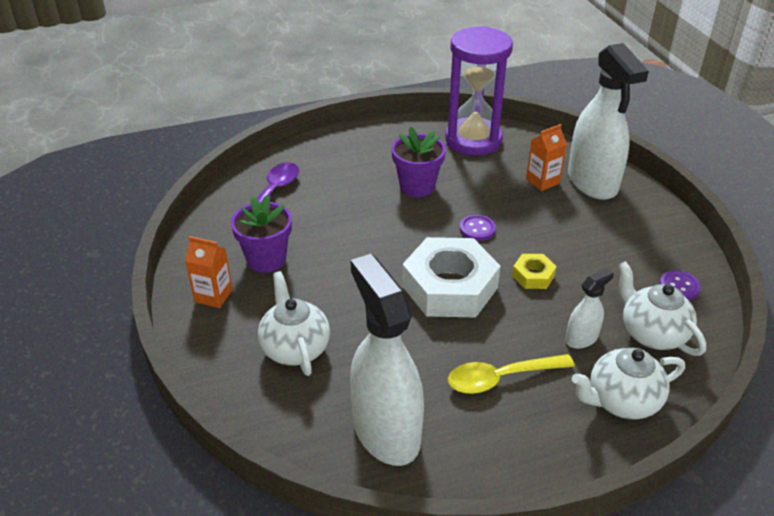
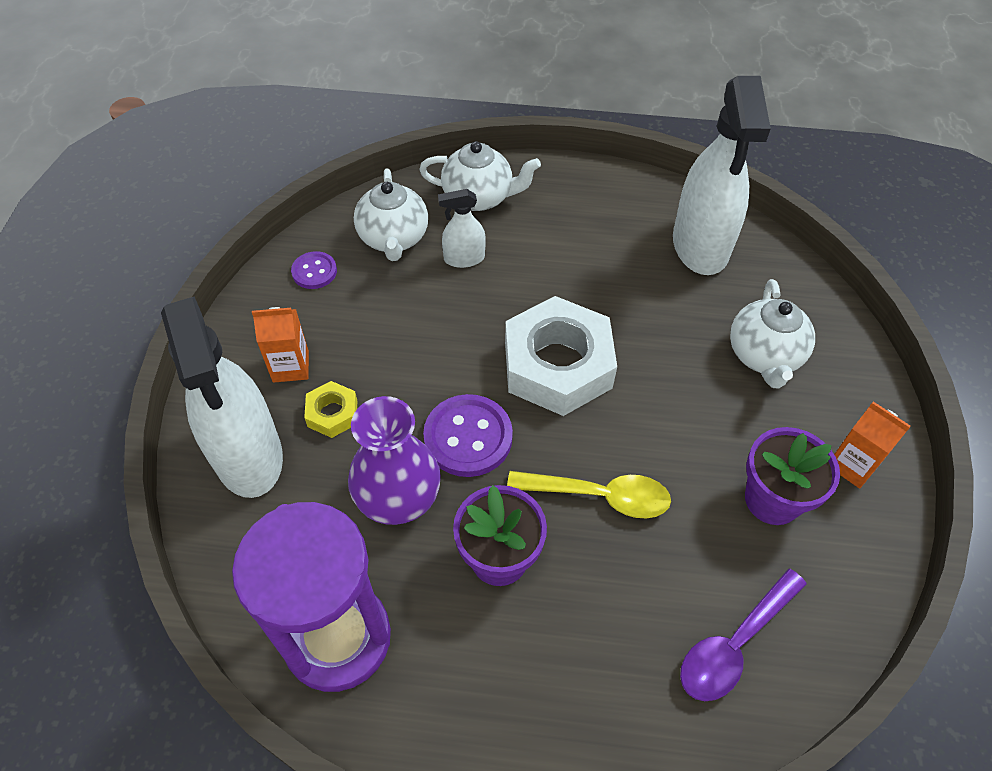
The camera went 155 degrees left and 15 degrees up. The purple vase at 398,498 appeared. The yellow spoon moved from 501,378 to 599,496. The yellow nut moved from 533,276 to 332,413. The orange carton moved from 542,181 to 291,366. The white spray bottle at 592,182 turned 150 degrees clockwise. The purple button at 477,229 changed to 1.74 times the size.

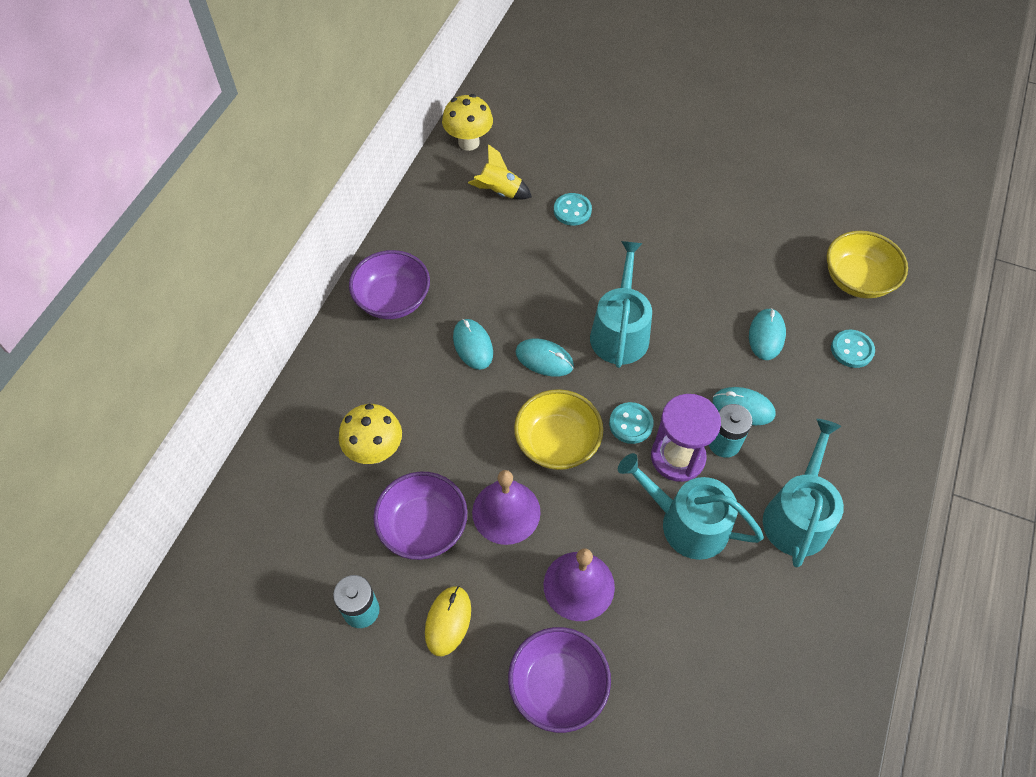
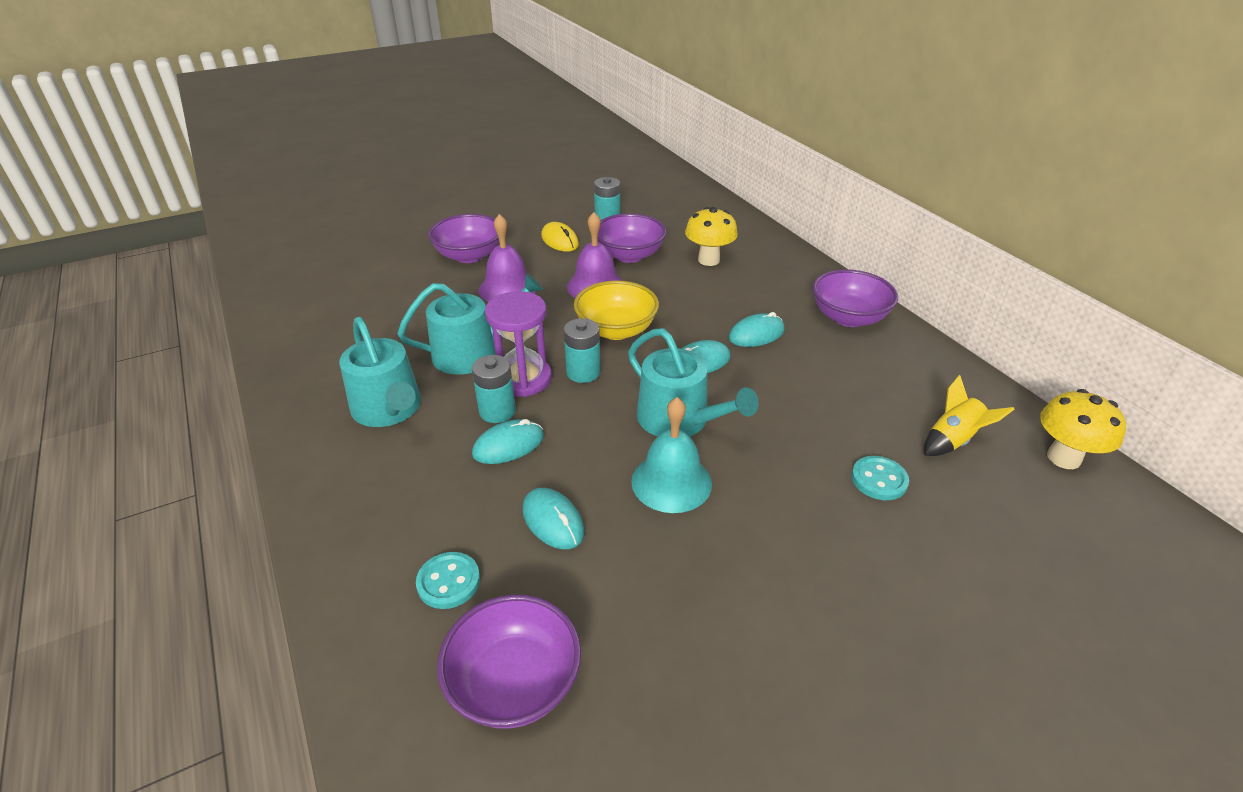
The camera went 130 degrees right and 20 degrees down. The turquoise bell at 671,482 appeared. The turquoise button at 631,424 was replaced by the turquoise battery at 583,372. The yellow bowl at 857,280 became the purple bowl at 514,683. The turquoise mouse at 473,345 turned 45 degrees counterclockwise.

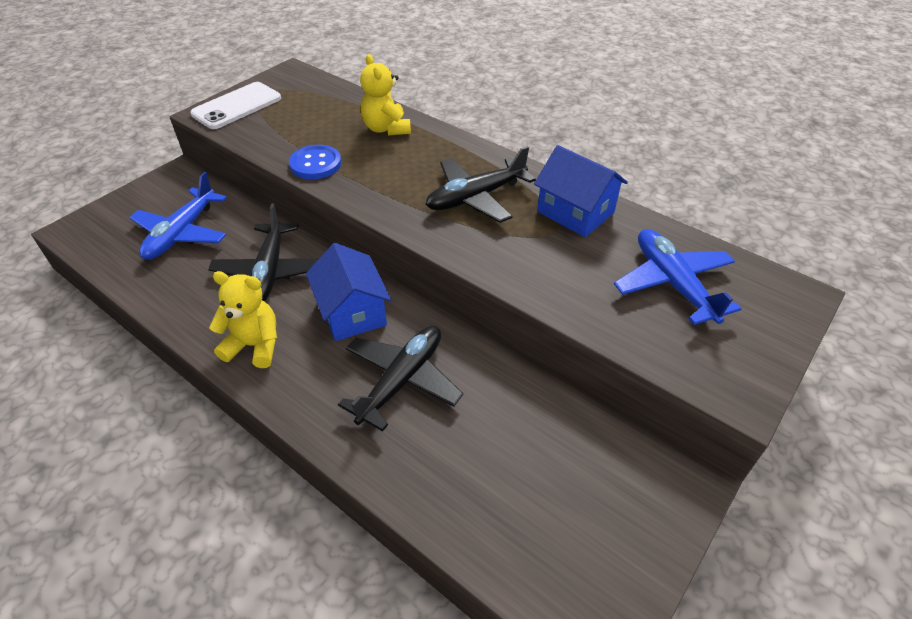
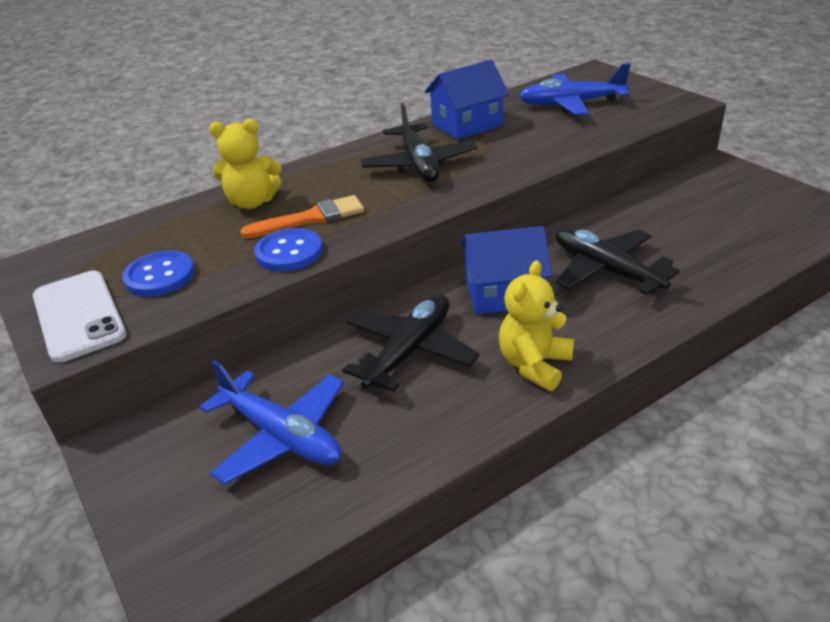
The camera went 70 degrees left and 10 degrees down. The blue button at 160,276 appeared. The orange brush at 311,218 appeared. The black plane at 270,271 turned 75 degrees counterclockwise.

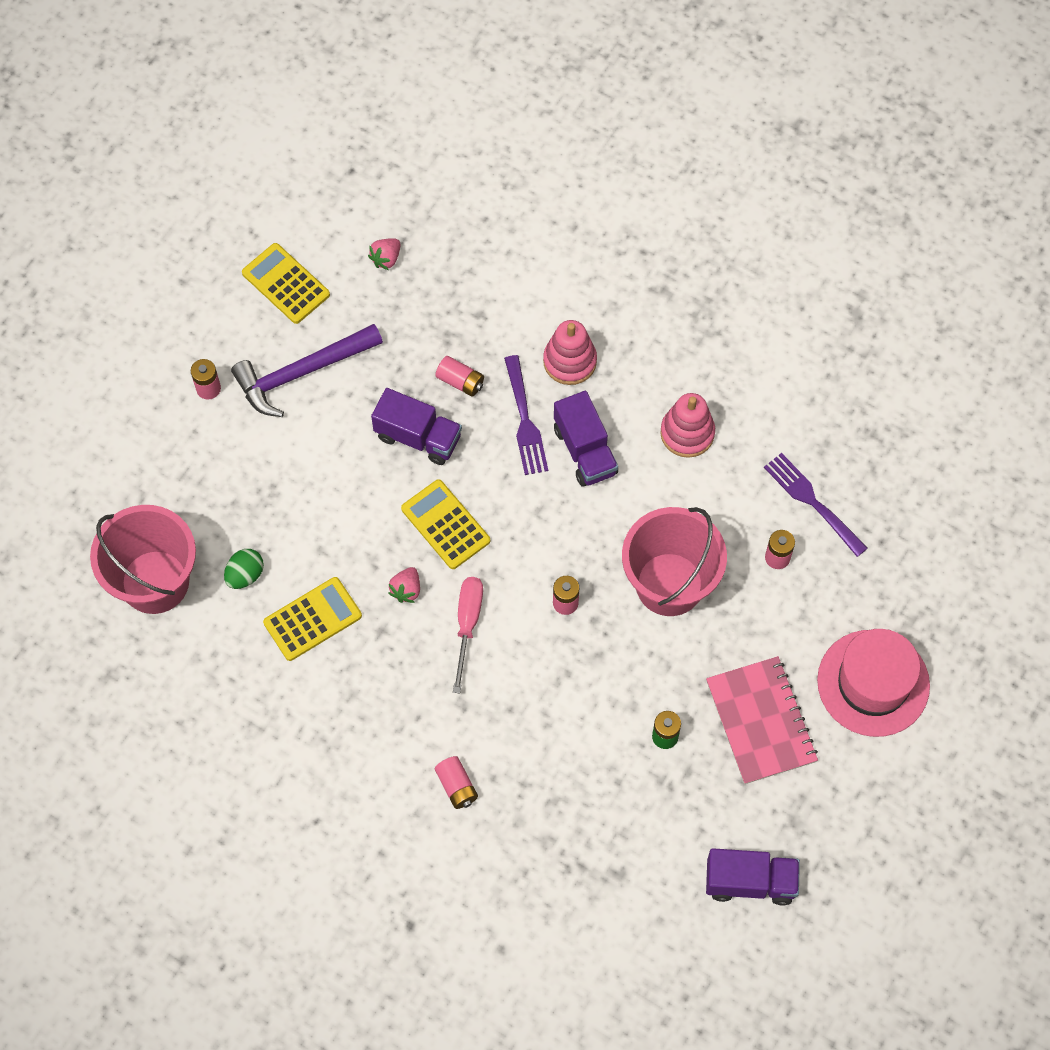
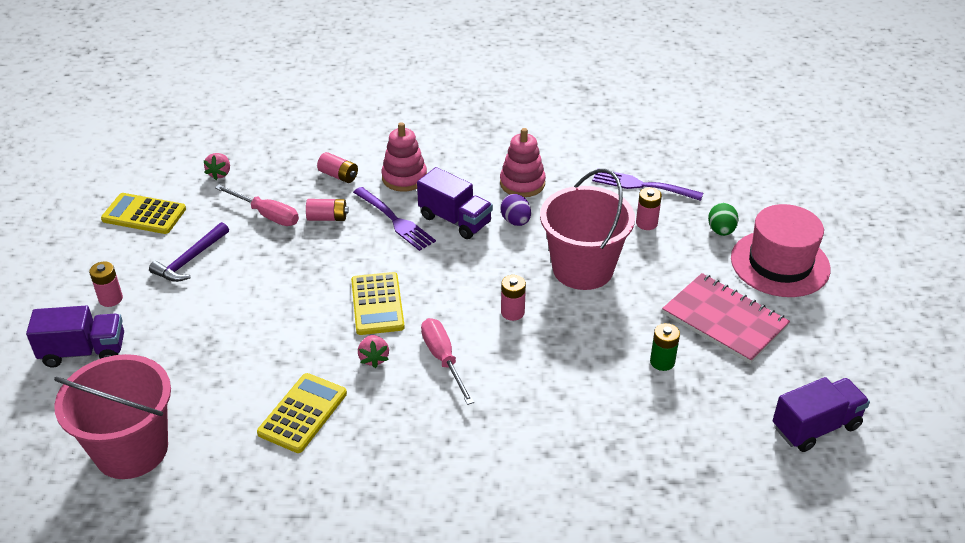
The camera went 30 degrees left and 25 degrees down. The pink screwdriver at 267,215 appeared. The purple egg at 516,221 appeared. The green egg moved from 245,575 to 721,231. The purple truck moved from 418,437 to 84,351. The pink battery moved from 456,786 to 338,175. The yellow calculator at 445,525 turned 120 degrees counterclockwise. The purple hammer at 301,373 changed to 0.65 times the size.

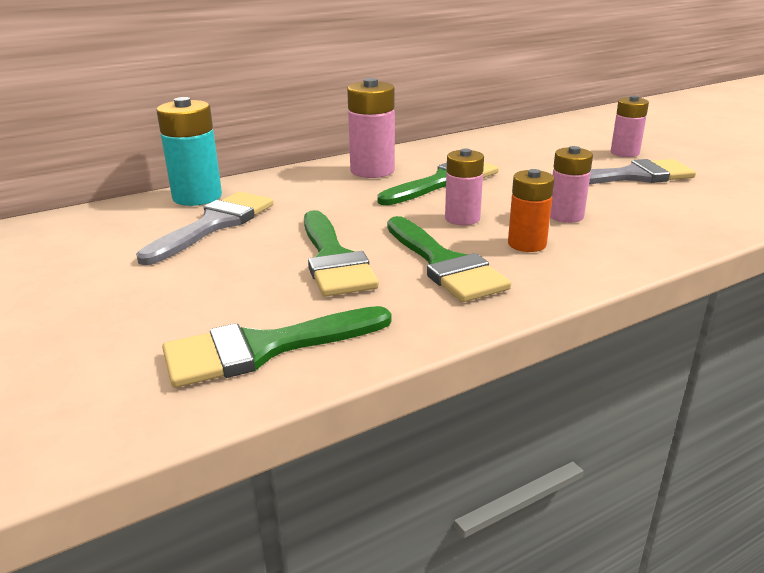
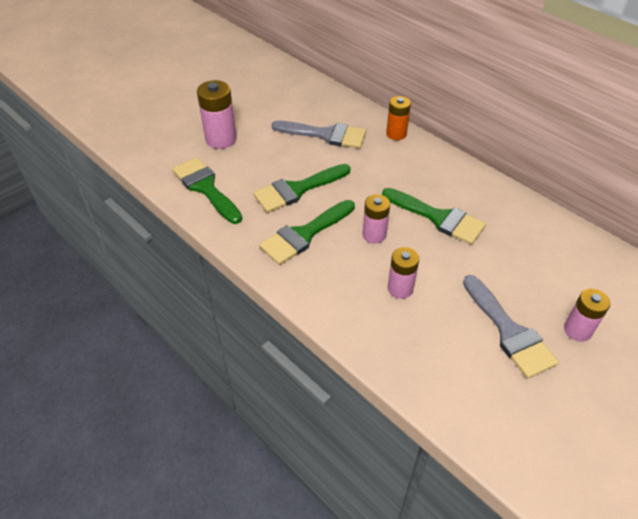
The camera went 75 degrees right and 20 degrees up. The turquoise battery at 197,197 disappeared. The pink battery moved from 372,171 to 221,139. The orange battery moved from 527,244 to 396,134.

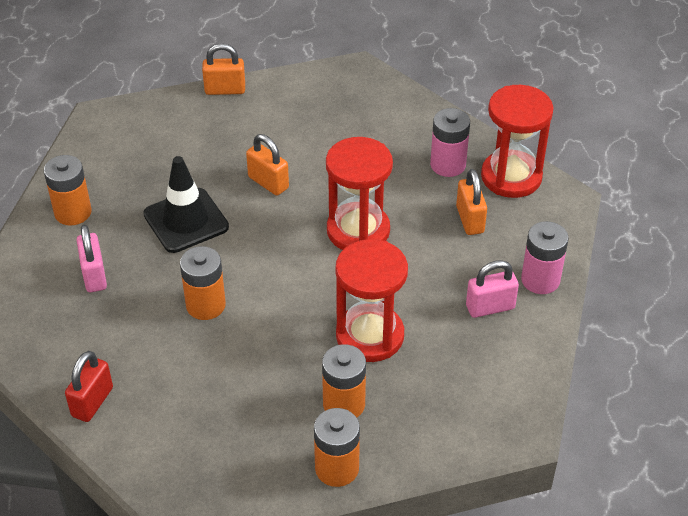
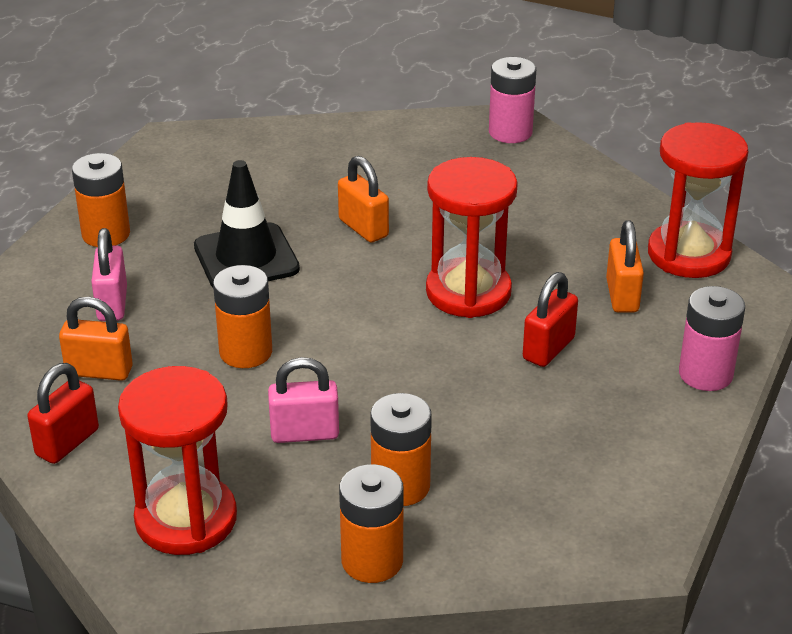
The camera went 10 degrees right and 10 degrees down. The red padlock at 548,349 appeared. The orange padlock moved from 225,90 to 99,371. The red hourglass moved from 370,336 to 186,519. The pink battery moved from 448,165 to 510,132. The pink padlock moved from 490,307 to 304,433.

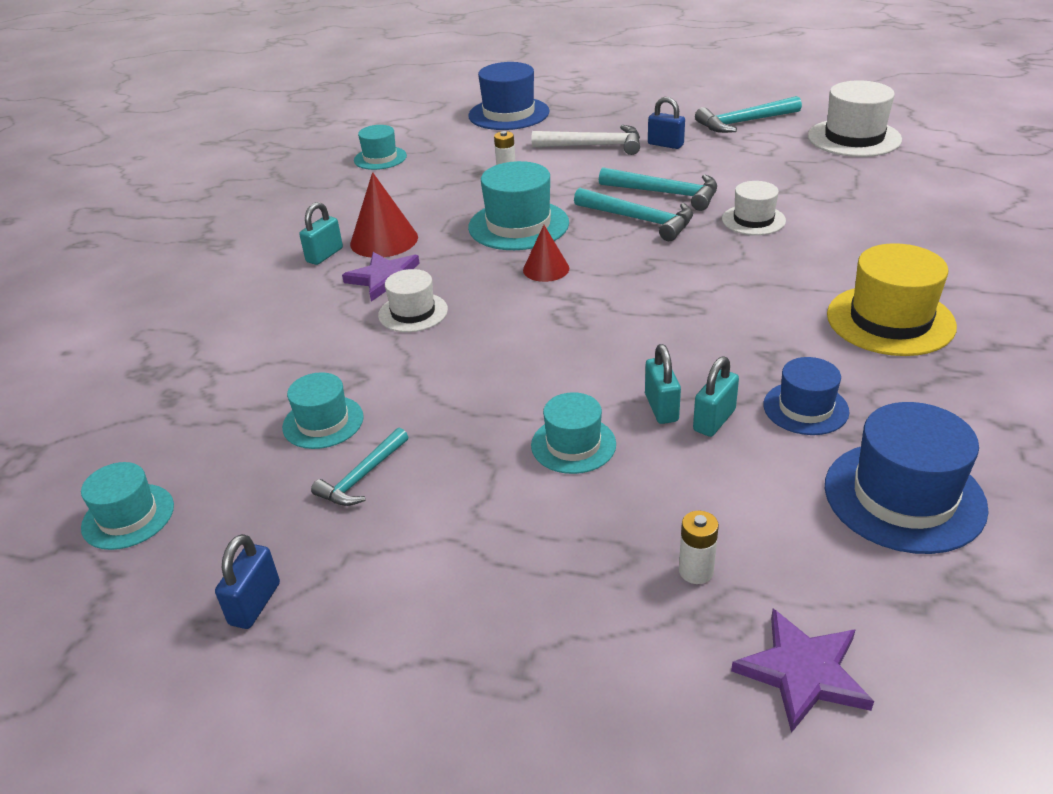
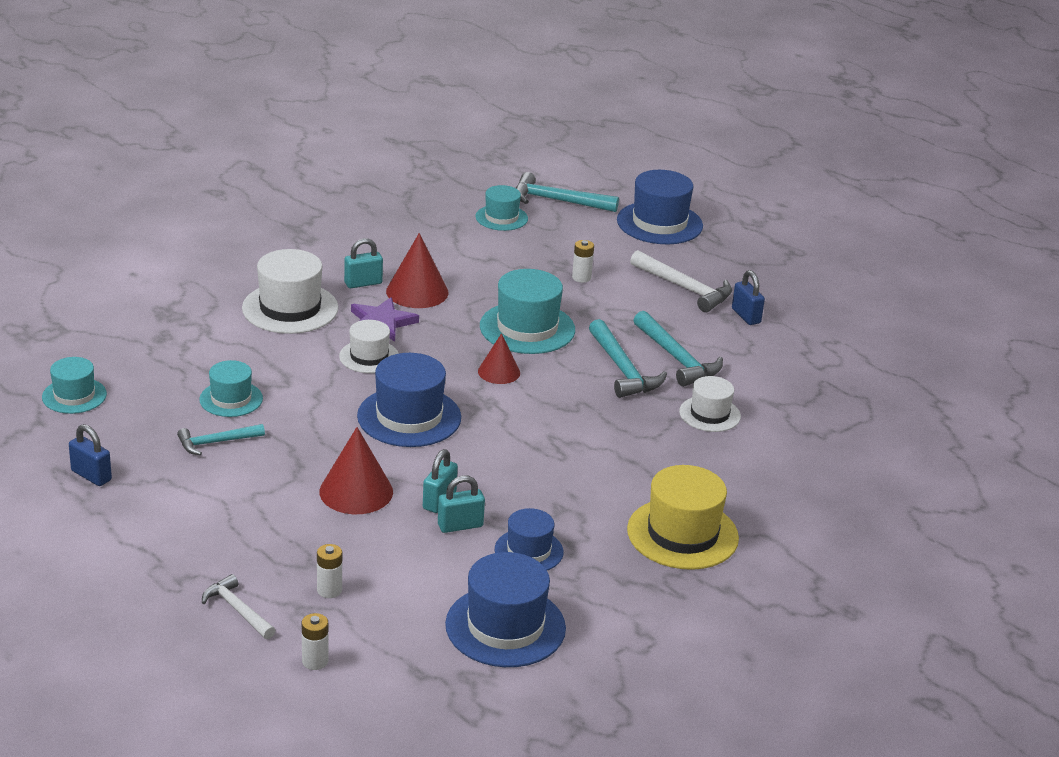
The camera went 30 degrees right and 5 degrees down. The white hammer at 237,610 appeared. The blue hat at 409,417 appeared. The turquoise hammer moved from 744,122 to 557,201. The white hat moved from 854,138 to 290,308. The turquoise hat at 573,444 was replaced by the red cone at 356,491. The purple star at 803,672 was replaced by the white battery at 315,661. The blue padlock at 255,603 turned 75 degrees clockwise.

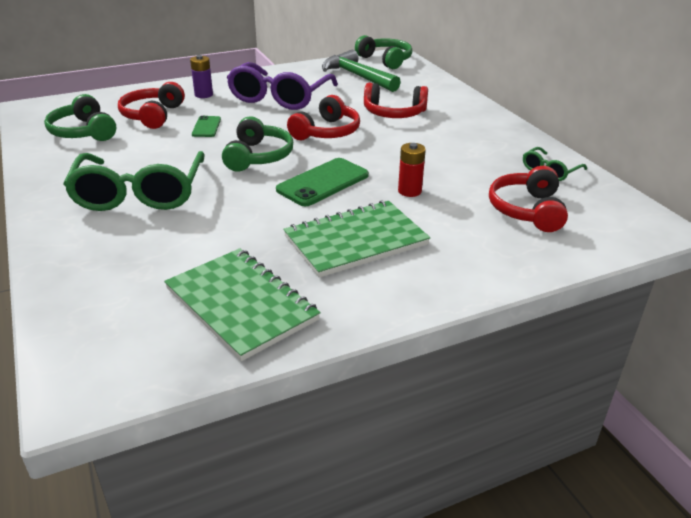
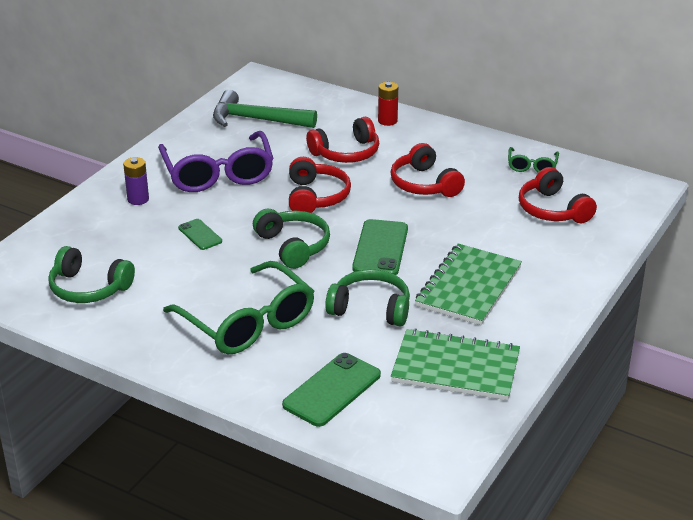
The camera went 35 degrees left and 0 degrees up. The green phone at 332,390 appeared. The red headphones moved from 152,115 to 424,184. The green headphones moved from 385,60 to 370,308. The red battery moved from 409,191 to 387,121.

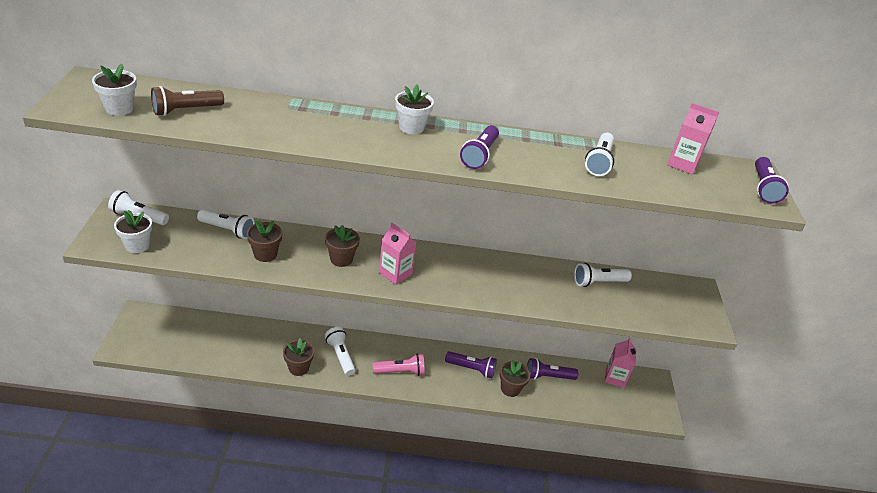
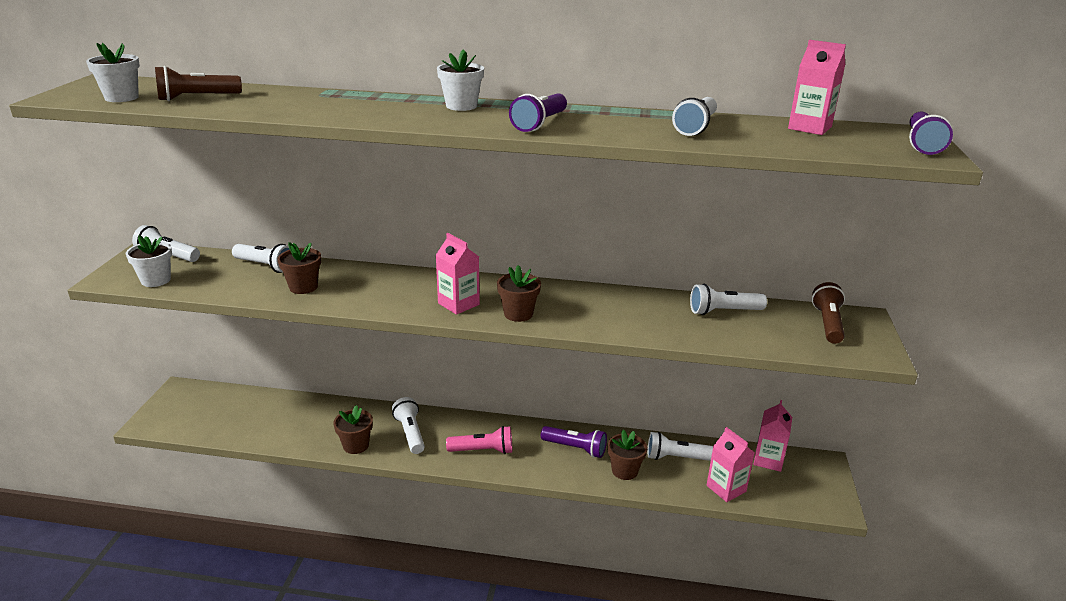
The camera went 10 degrees right and 10 degrees down. The pink carton at 726,488 appeared. The brown flashlight at 827,324 appeared. The brown flower pot moved from 341,259 to 518,314. The purple flashlight at 548,376 became the white flashlight at 676,458.

